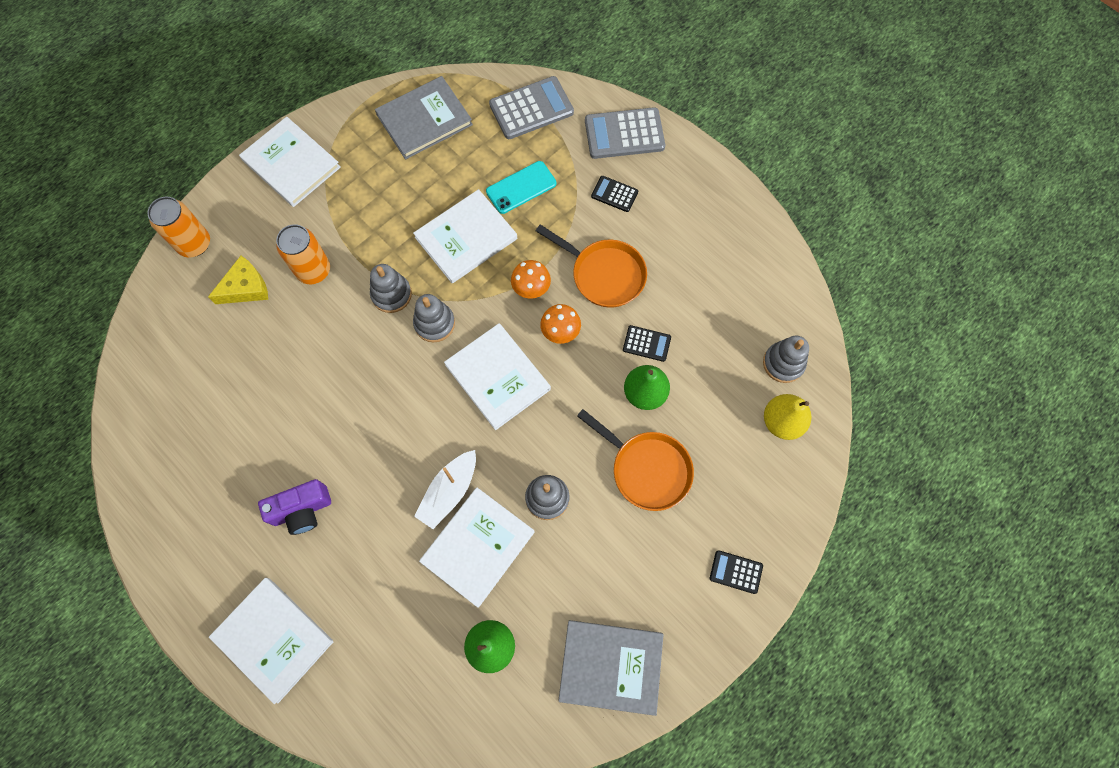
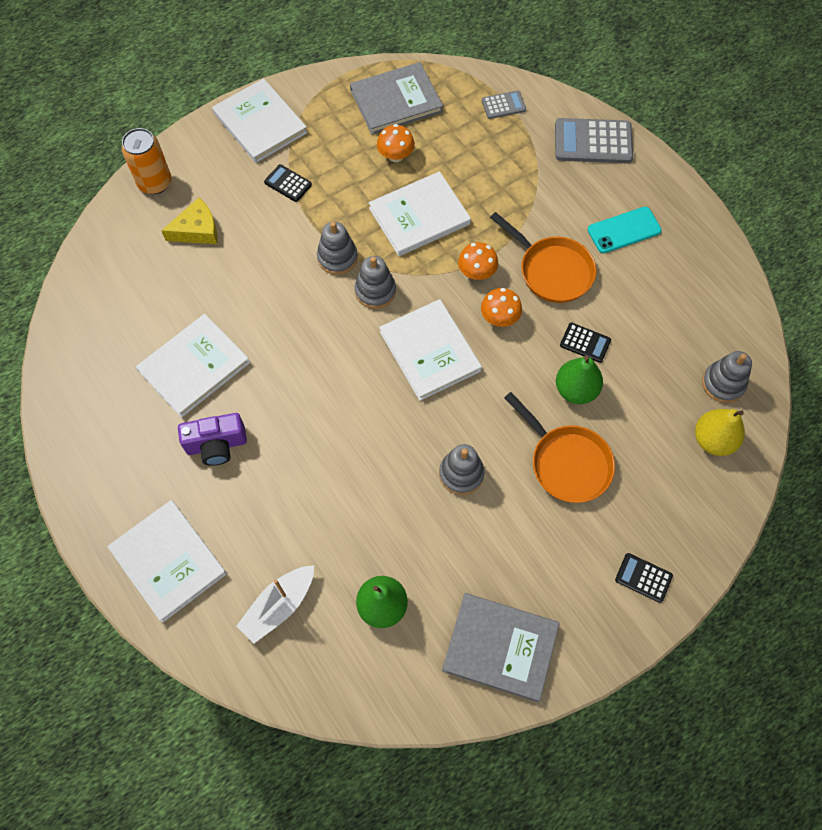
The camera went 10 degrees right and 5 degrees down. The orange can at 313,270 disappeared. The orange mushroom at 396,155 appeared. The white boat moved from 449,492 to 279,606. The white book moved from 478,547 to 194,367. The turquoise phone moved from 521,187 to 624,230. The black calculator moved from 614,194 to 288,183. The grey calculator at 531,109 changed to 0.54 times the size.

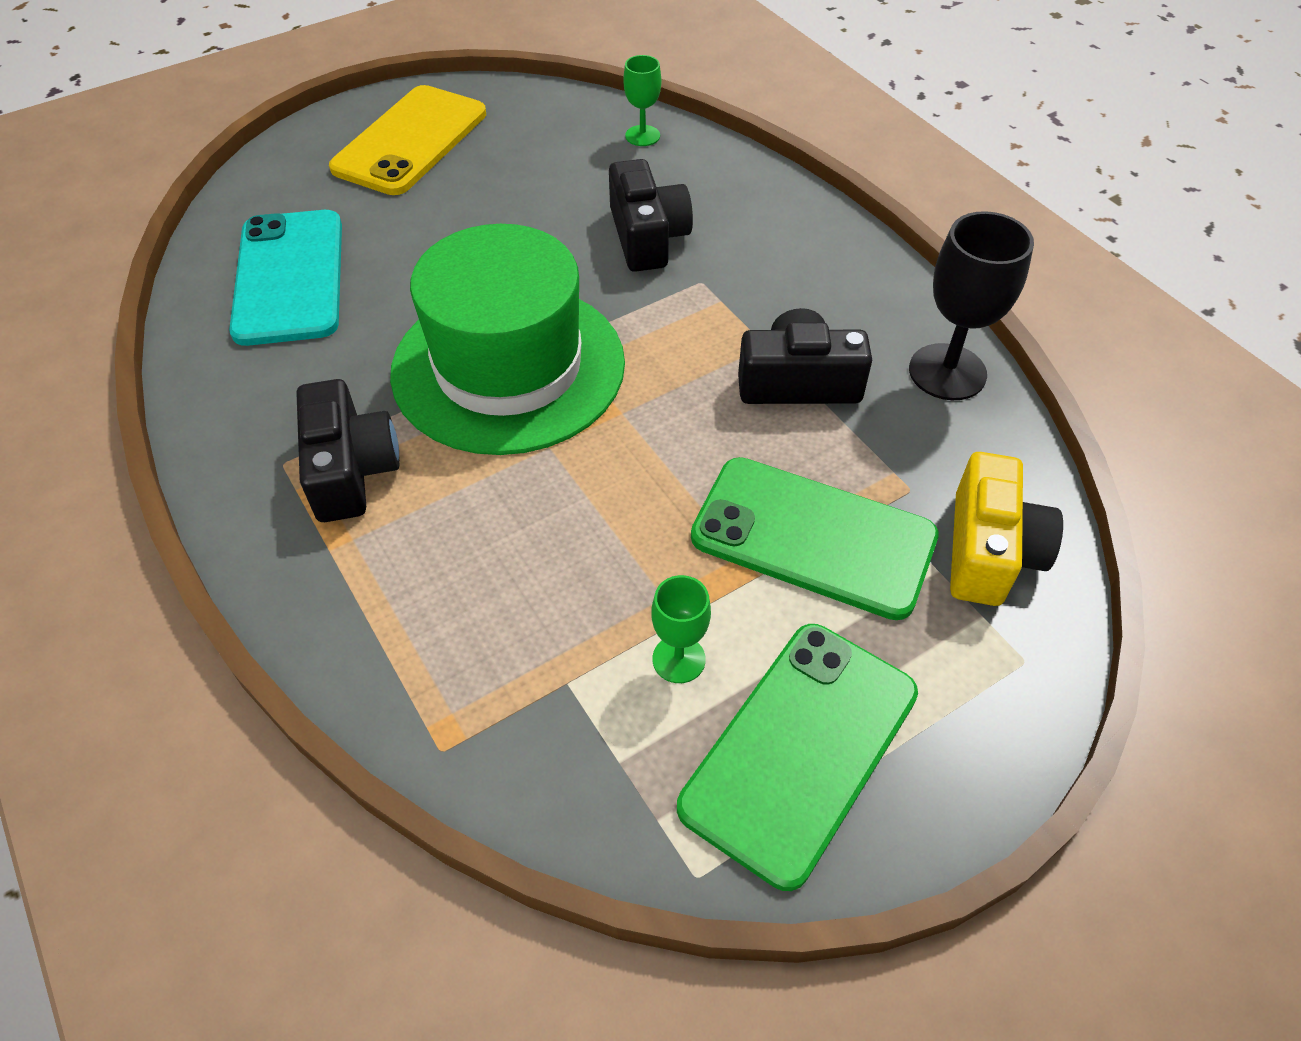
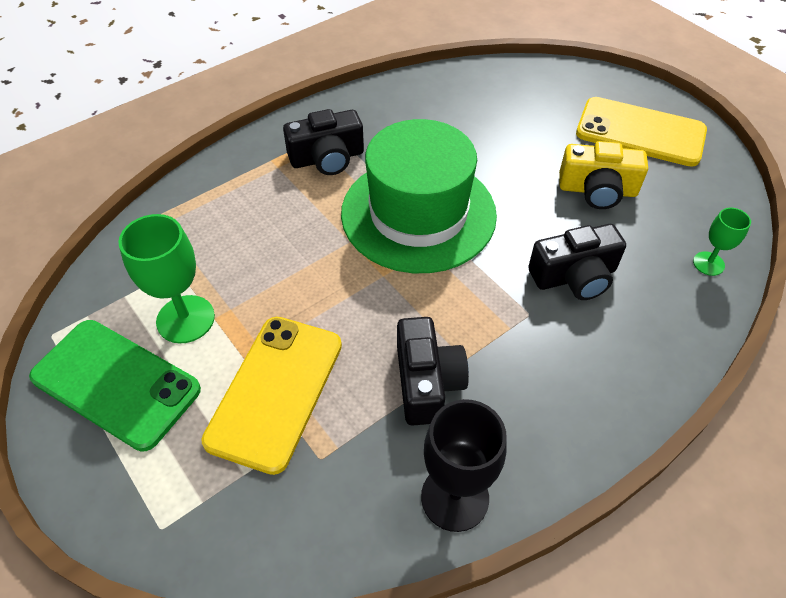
The camera went 85 degrees right and 0 degrees up. The turquoise phone at 289,277 disappeared. The yellow camera moved from 989,551 to 597,190. The green phone at 813,537 became the yellow phone at 275,391. The green goblet at 678,659 changed to 1.77 times the size.

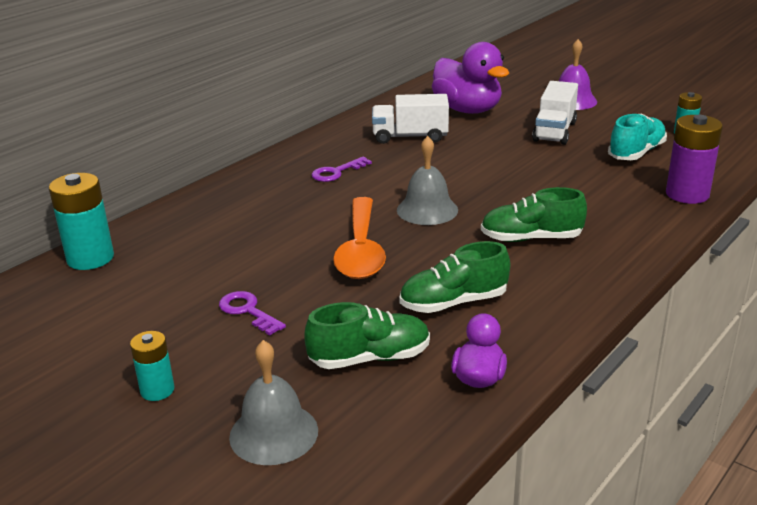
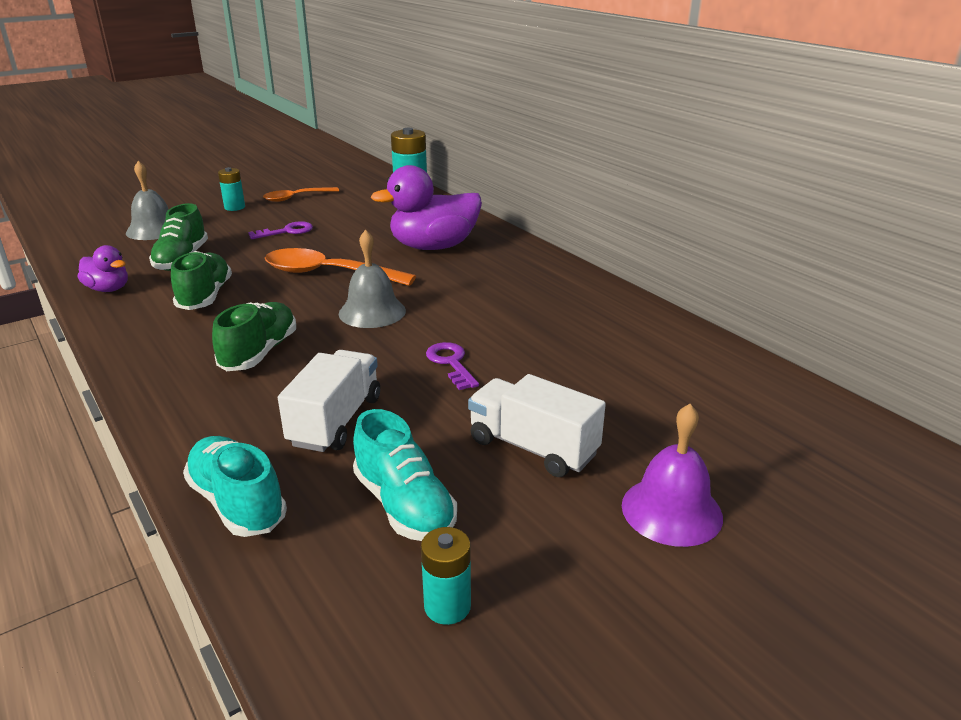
The camera went 105 degrees right and 0 degrees up. The orange spoon at 296,198 appeared. The purple key moved from 336,172 to 451,363. The white truck moved from 410,137 to 336,421. The purple duck moved from 467,110 to 433,247. The purple battery at 687,194 was replaced by the turquoise shoe at 237,503.

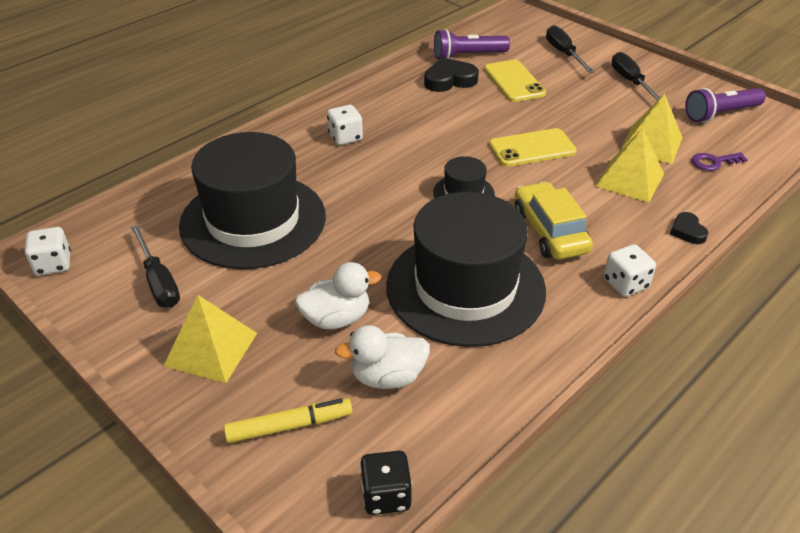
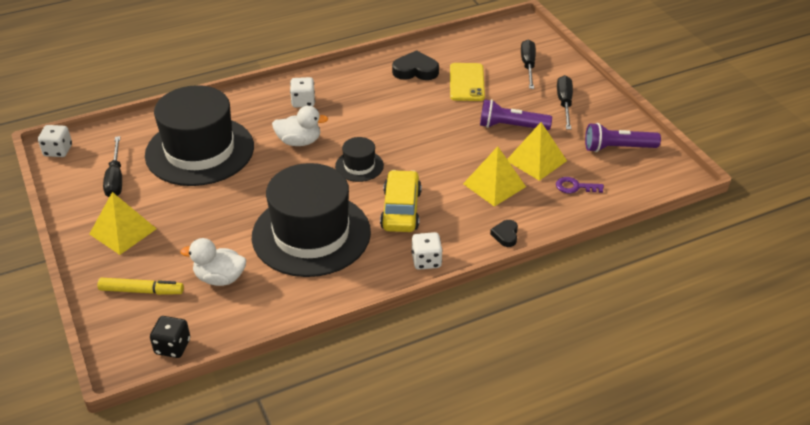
The camera went 20 degrees right and 0 degrees up. The yellow phone at 532,148 disappeared. The white duck moved from 336,318 to 299,142. The purple flashlight moved from 467,56 to 511,126.

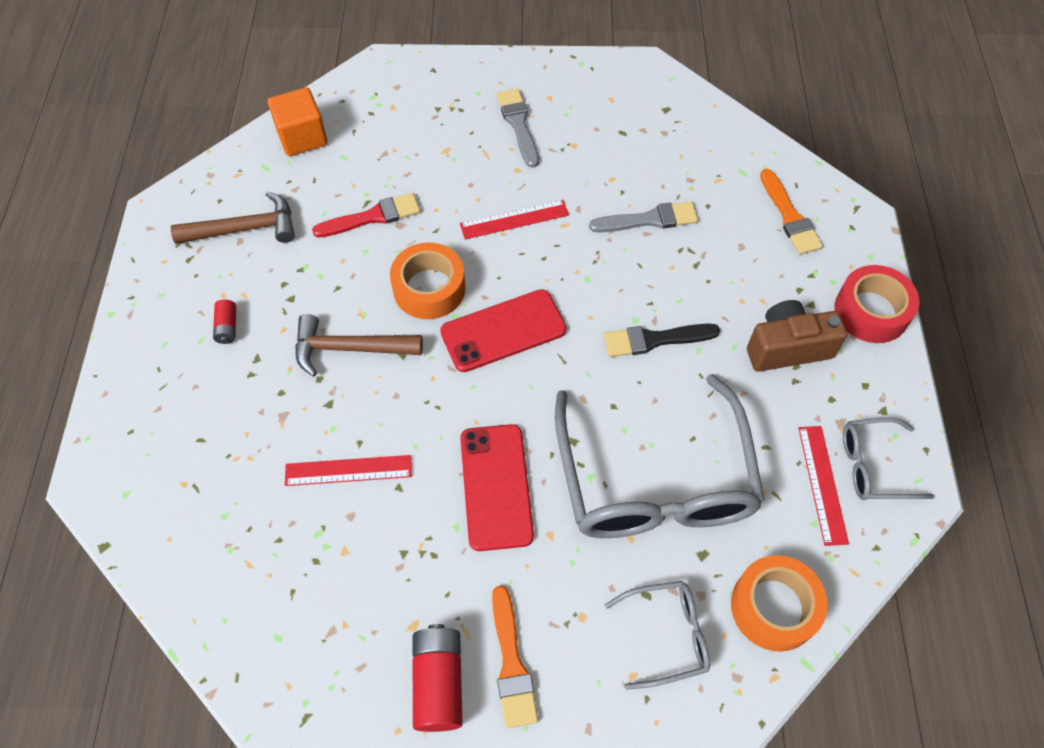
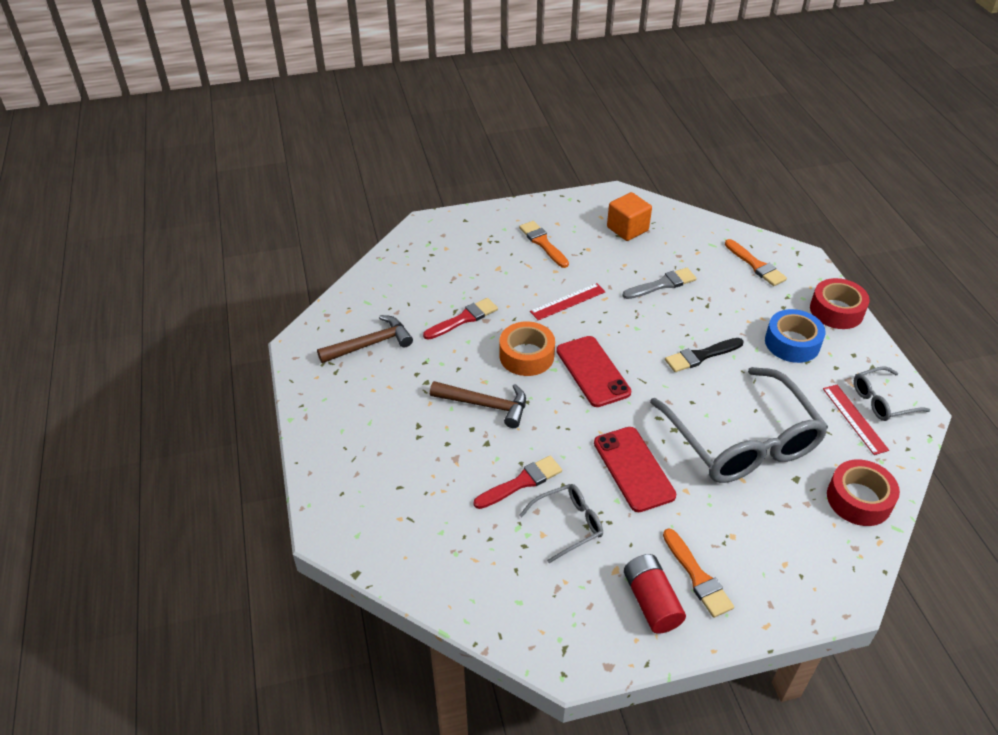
The camera went 15 degrees left and 15 degrees down. The red battery at 227,327 disappeared. The orange cube moved from 302,137 to 627,229. The grey glasses moved from 666,635 to 567,525. The red ruler at 348,470 was replaced by the red brush at 521,482. The brown camera at 787,348 was replaced by the blue tape at 792,343. The grey brush at 518,124 became the orange brush at 543,243. The orange tape at 774,607 became the red tape at 859,499. The brown hammer at 349,349 turned 150 degrees counterclockwise. The red phone at 503,331 turned 75 degrees counterclockwise.

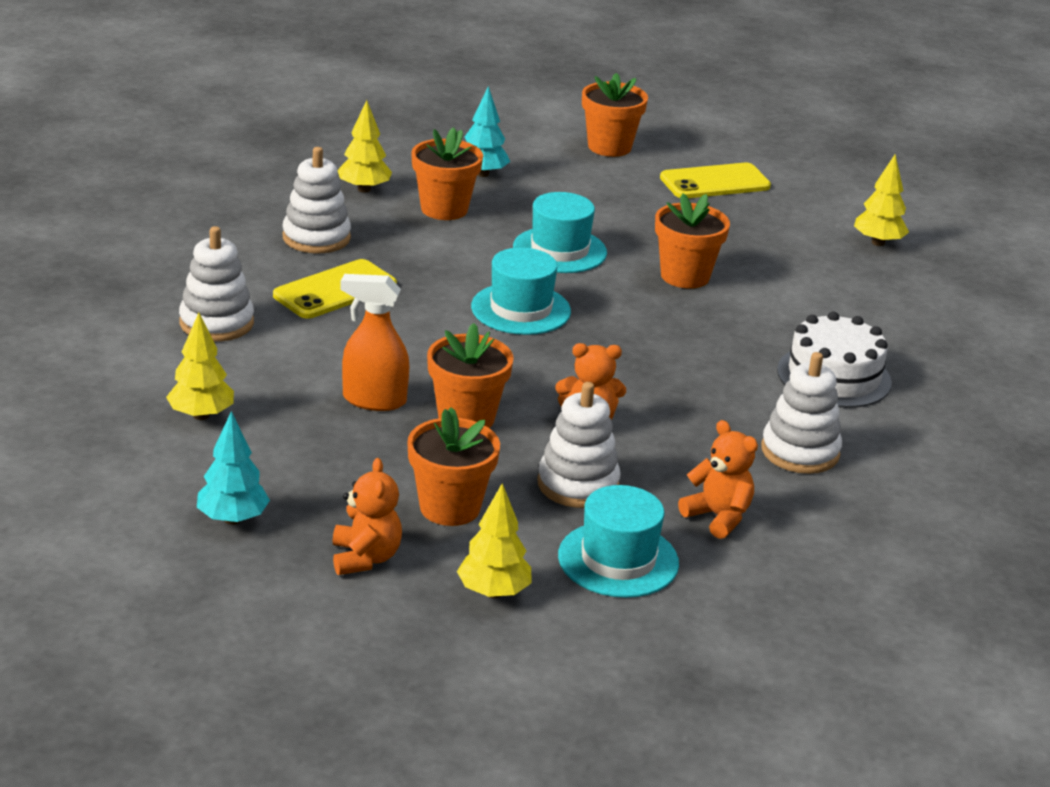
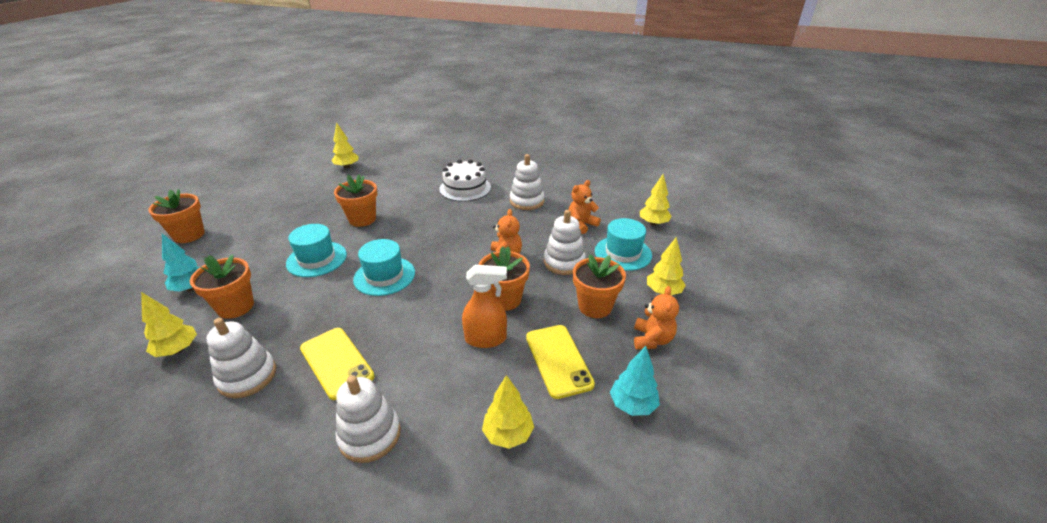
The camera went 85 degrees left and 5 degrees up. The yellow tree at 653,223 appeared. The yellow phone moved from 715,182 to 558,360. The orange teddy bear at 365,558 turned 105 degrees clockwise. The orange spray bottle at 374,400 turned 105 degrees counterclockwise.

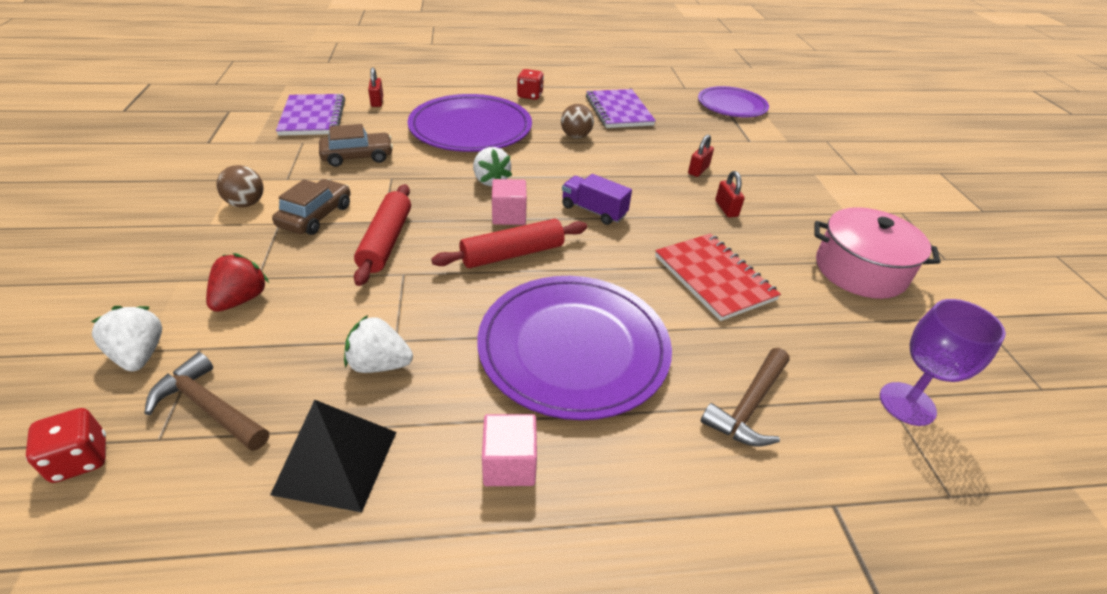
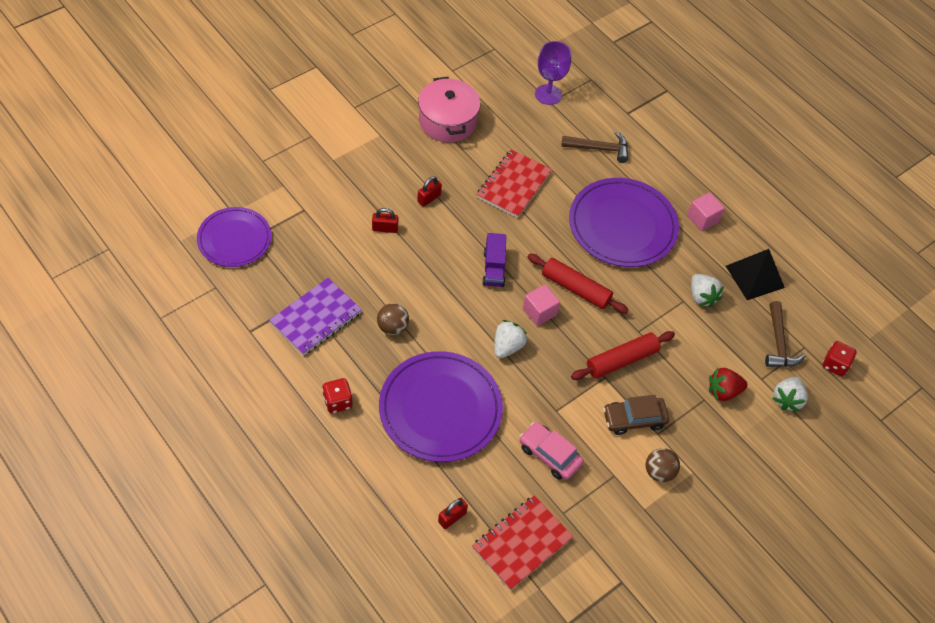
The camera went 125 degrees left and 15 degrees up. The purple notebook at 313,117 became the red notebook at 521,543. The brown car at 357,156 became the pink car at 549,455.

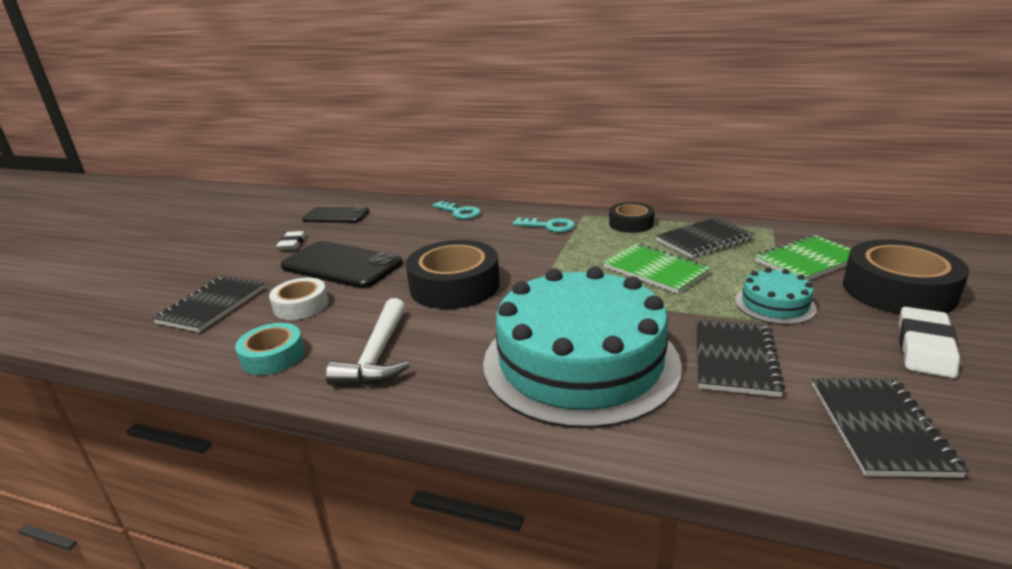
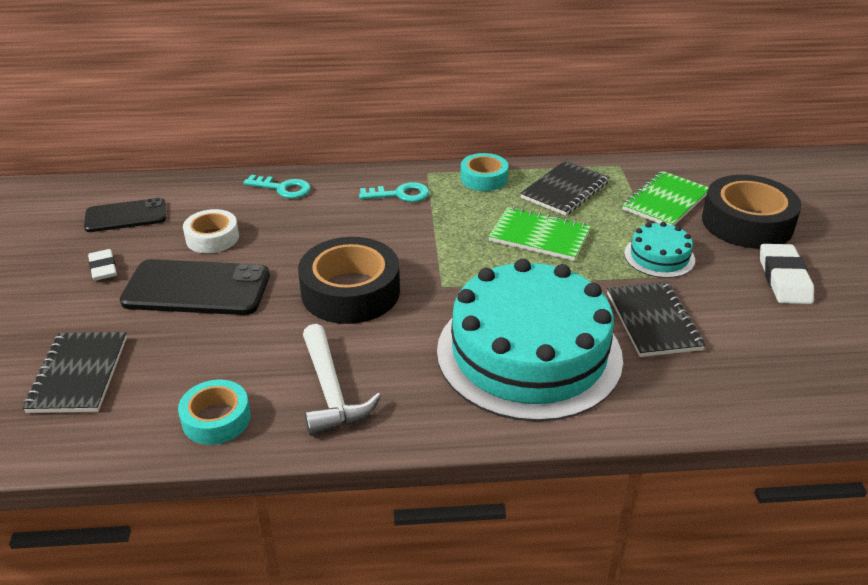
The camera went 25 degrees left and 10 degrees up. The black notebook at 880,428 disappeared. The white tape moved from 301,305 to 212,238. The black tape at 631,224 became the turquoise tape at 484,178.

